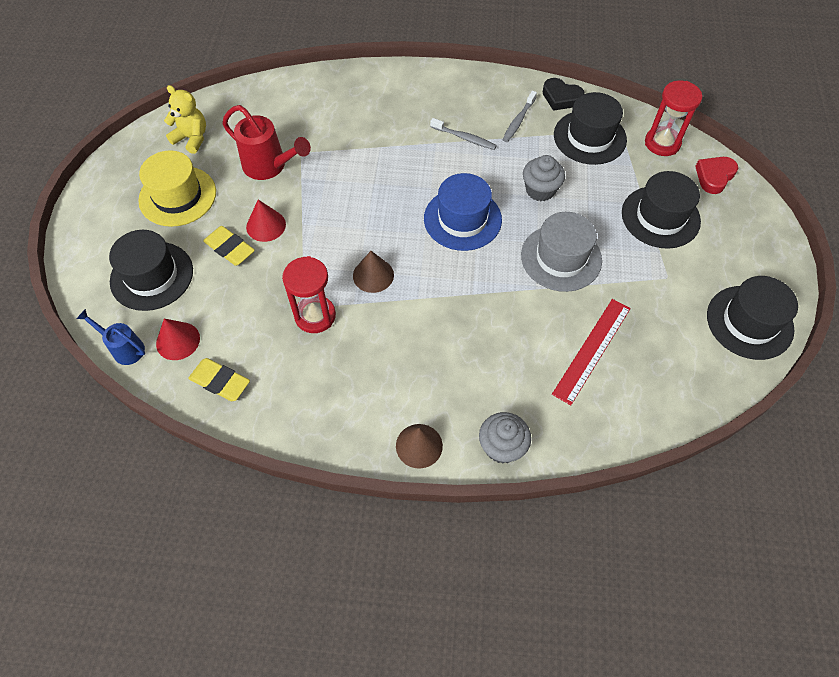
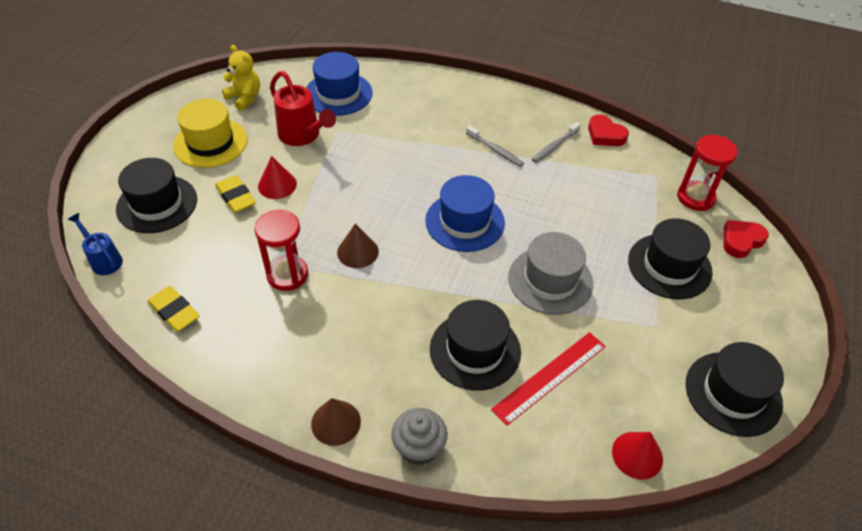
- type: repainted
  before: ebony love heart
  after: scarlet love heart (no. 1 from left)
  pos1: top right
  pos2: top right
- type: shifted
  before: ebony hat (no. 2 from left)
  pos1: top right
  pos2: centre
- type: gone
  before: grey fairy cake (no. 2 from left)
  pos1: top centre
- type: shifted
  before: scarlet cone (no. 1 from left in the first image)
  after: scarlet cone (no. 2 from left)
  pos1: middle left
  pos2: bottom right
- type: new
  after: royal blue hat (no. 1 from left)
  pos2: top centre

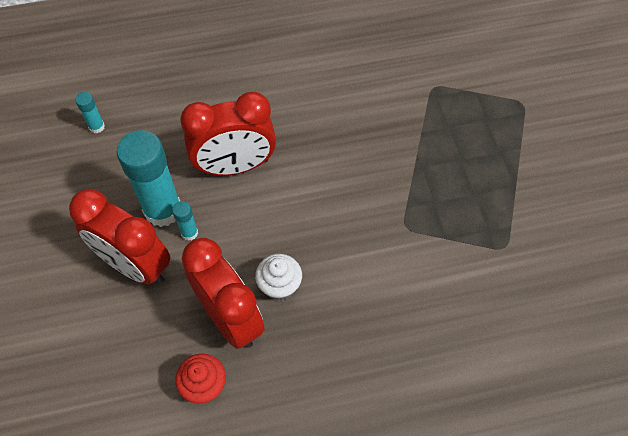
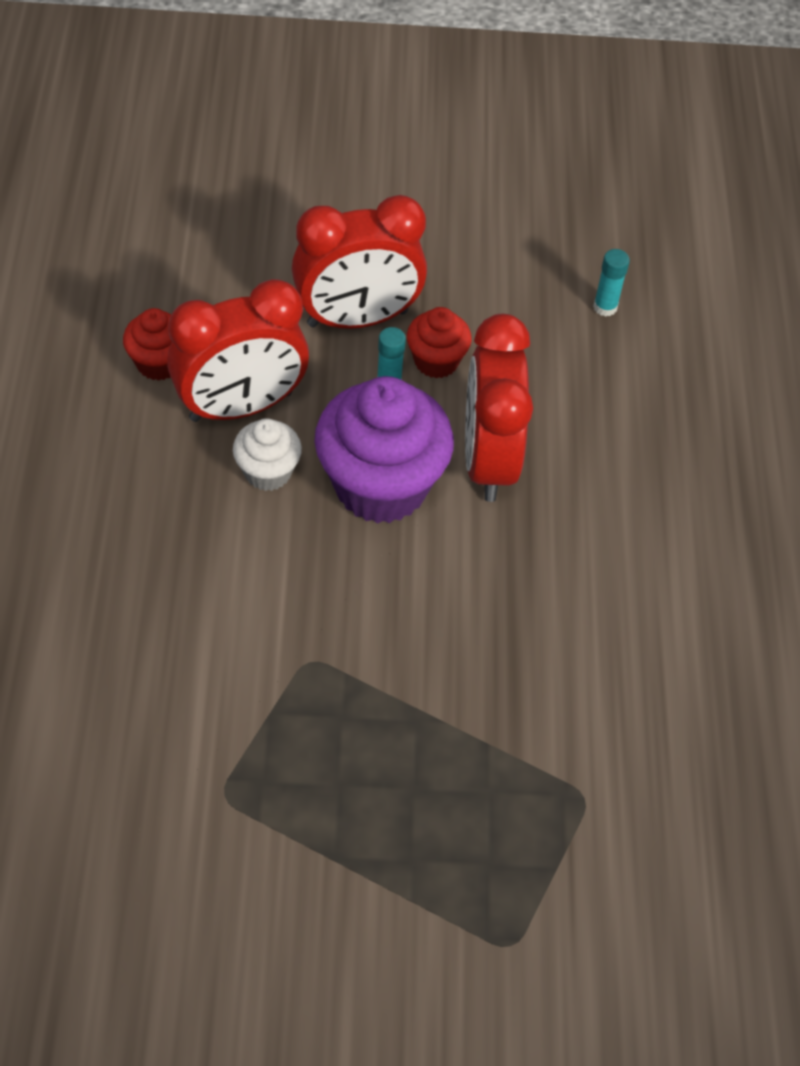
- type: swapped
  before: teal glue (no. 2 from left)
  after: scarlet fairy cake (no. 2 from left)
  pos1: middle left
  pos2: top centre
- type: rotated
  before: scarlet bedside clock (no. 1 from left in the first image)
  pos1: middle left
  pos2: top centre
  turn: -150
- type: new
  after: violet fairy cake
  pos2: centre

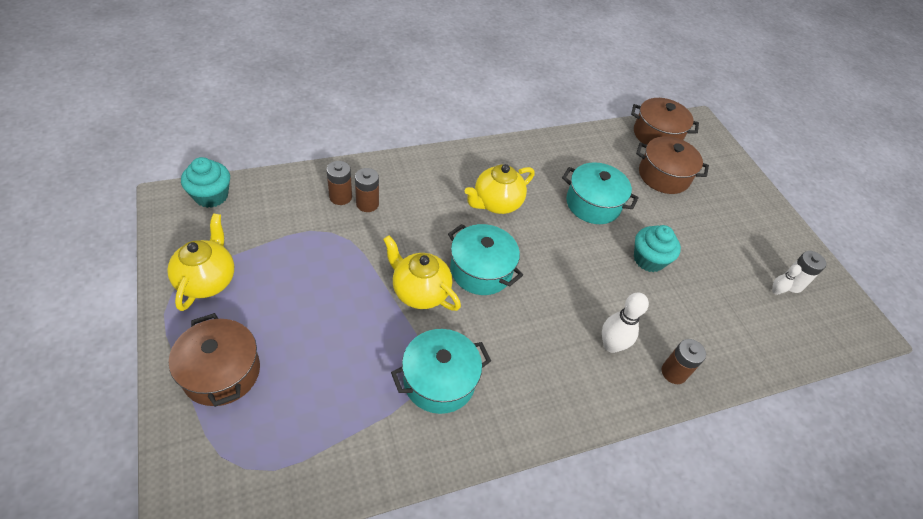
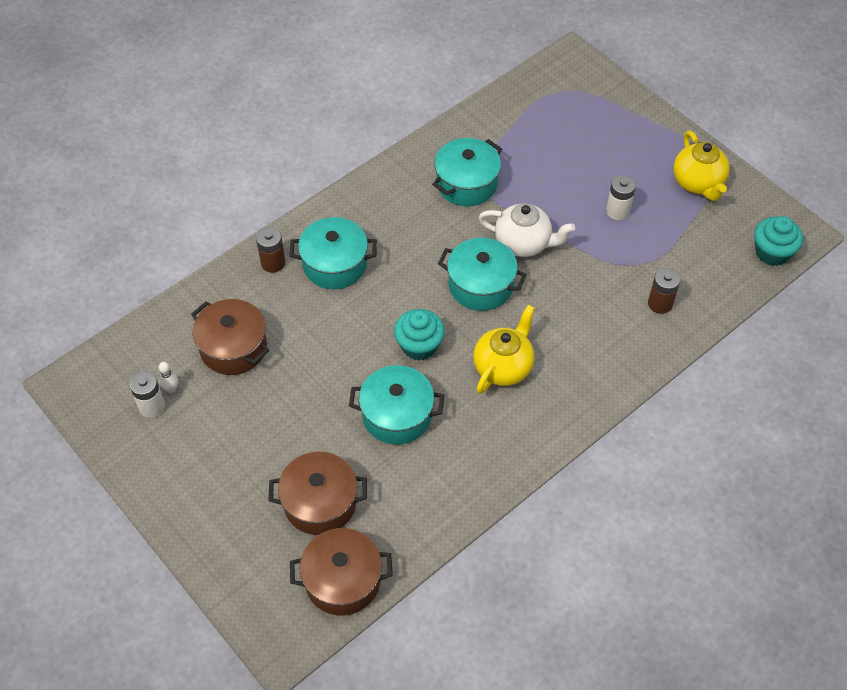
- type: gone
  before: brown battery (no. 2 from left)
  pos1: centre
- type: shifted
  before: teal fairy cake (no. 2 from left in the first image)
  after: teal fairy cake (no. 1 from left)
  pos1: middle right
  pos2: centre
- type: repainted
  before: bright yellow tea pot (no. 2 from left)
  after: pure white tea pot
  pos1: centre
  pos2: centre
- type: swapped
  before: pure white tenpin (no. 1 from left)
  after: teal cooking pot (no. 1 from left)
  pos1: middle right
  pos2: centre
- type: shifted
  before: brown cooking pot (no. 1 from left)
  pos1: bottom left
  pos2: middle left
- type: new
  after: pure white battery (no. 2 from left)
  pos2: top right

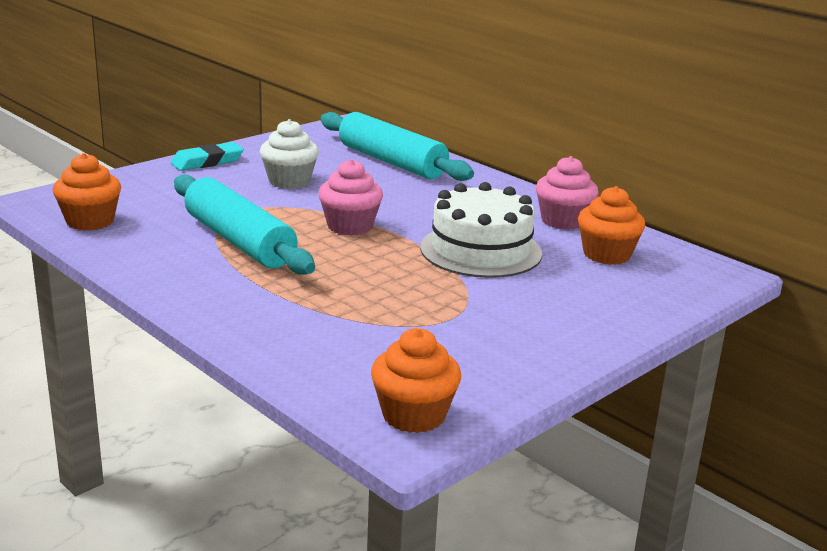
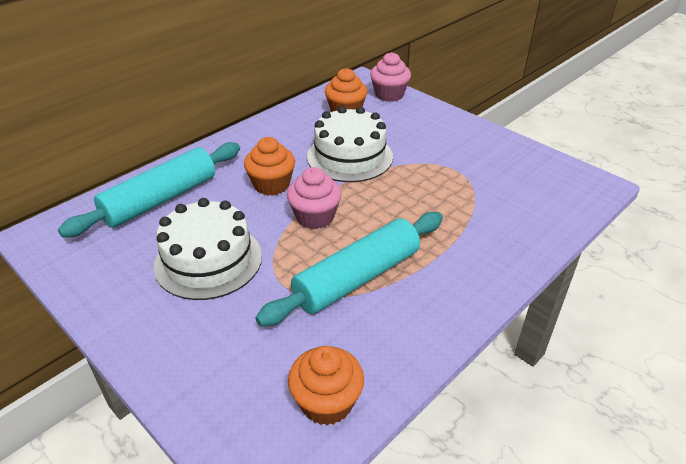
- type: swapped
  before: pure white fairy cake
  after: pure white cake (no. 1 from left)
  pos1: top centre
  pos2: middle left
- type: gone
  before: teal pencil eraser
  pos1: top left
- type: shifted
  before: rosy fairy cake (no. 2 from left)
  pos1: middle right
  pos2: top centre
- type: shifted
  before: orange-coloured fairy cake (no. 2 from left in the first image)
  after: orange-coloured fairy cake (no. 1 from left)
  pos1: bottom centre
  pos2: centre

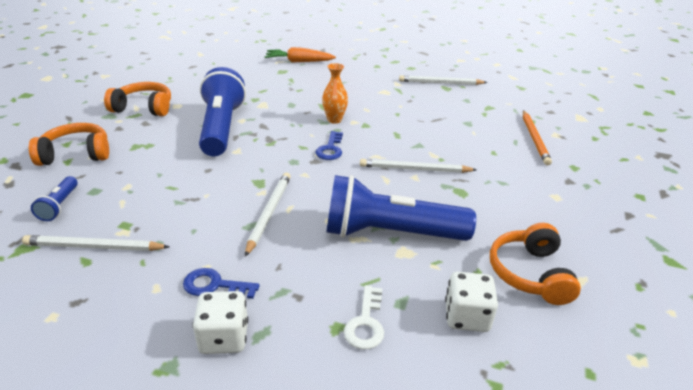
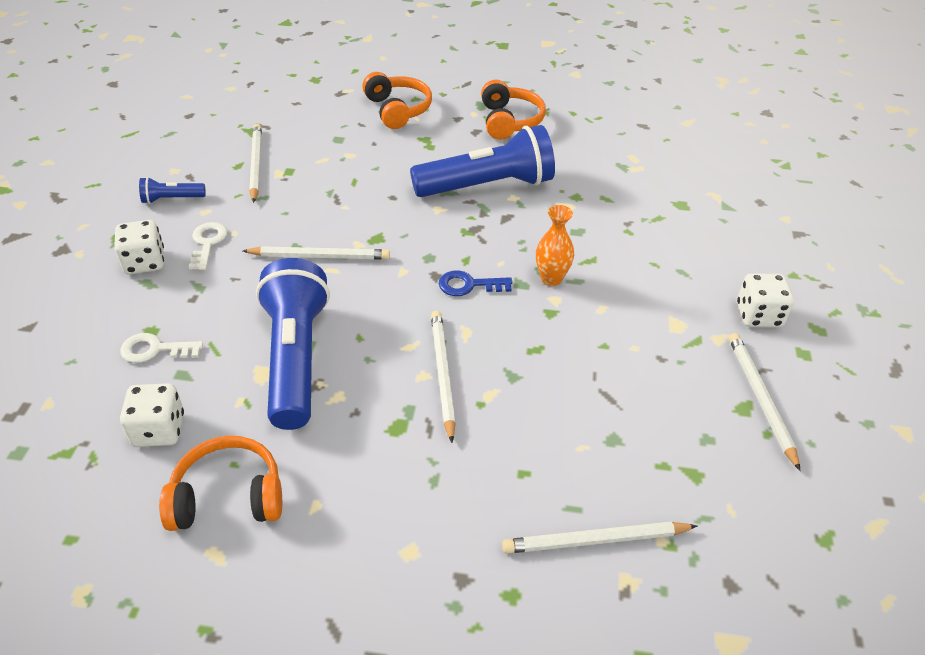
- type: gone
  before: orange-coloured carrot
  pos1: top centre
- type: repainted
  before: orange-coloured pencil
  after: pure white pencil (no. 4 from left)
  pos1: middle right
  pos2: bottom centre
- type: shifted
  before: royal blue torch (no. 1 from left)
  pos1: middle left
  pos2: top left
- type: repainted
  before: royal blue key (no. 1 from left)
  after: pure white key (no. 2 from left)
  pos1: bottom left
  pos2: middle left
- type: new
  after: pure white game die (no. 3 from left)
  pos2: middle right

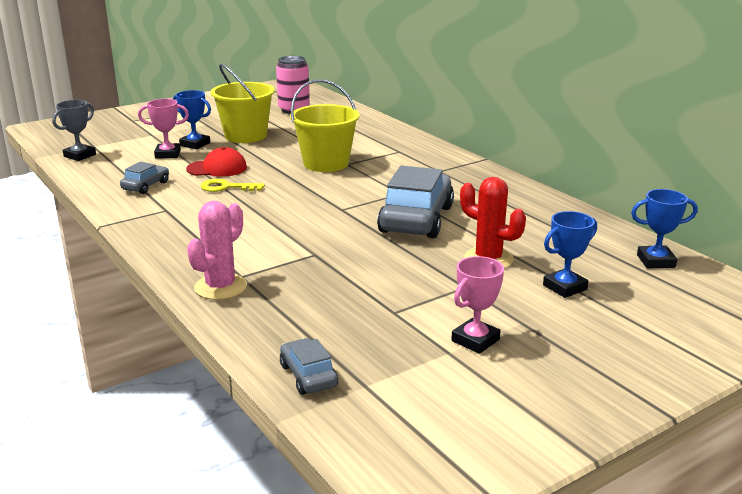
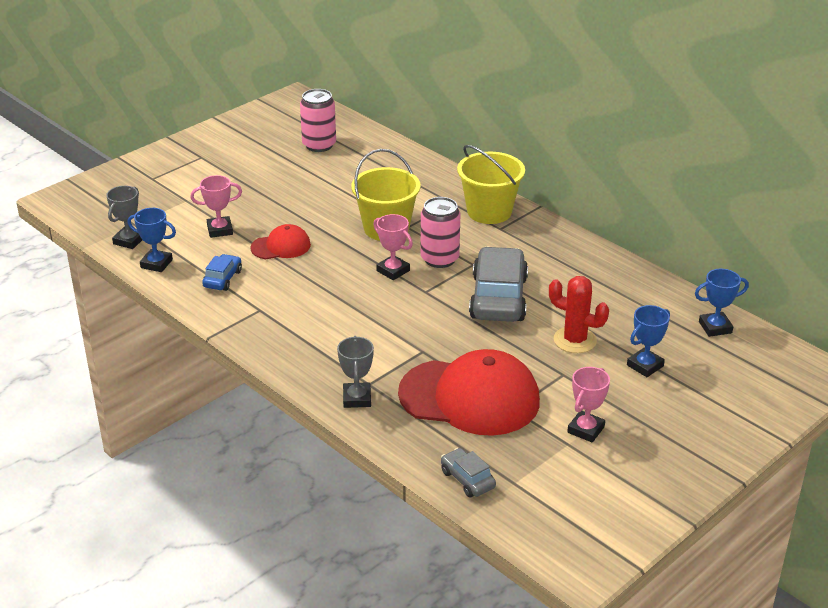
- type: shifted
  before: bright yellow sand bucket (no. 1 from left in the first image)
  after: bright yellow sand bucket (no. 2 from left)
  pos1: top left
  pos2: top centre
- type: shifted
  before: royal blue award cup (no. 1 from left)
  pos1: top left
  pos2: middle left
- type: repainted
  before: grey toy car (no. 1 from left)
  after: royal blue toy car
  pos1: middle left
  pos2: middle left
- type: gone
  before: bright yellow key
  pos1: middle left
- type: swapped
  before: rosy saguaro cactus
  after: grey award cup (no. 2 from left)
  pos1: middle left
  pos2: centre
- type: new
  after: rosy can (no. 2 from left)
  pos2: centre
- type: new
  after: rosy award cup (no. 2 from left)
  pos2: centre
- type: new
  after: scarlet peaked cap (no. 2 from left)
  pos2: centre

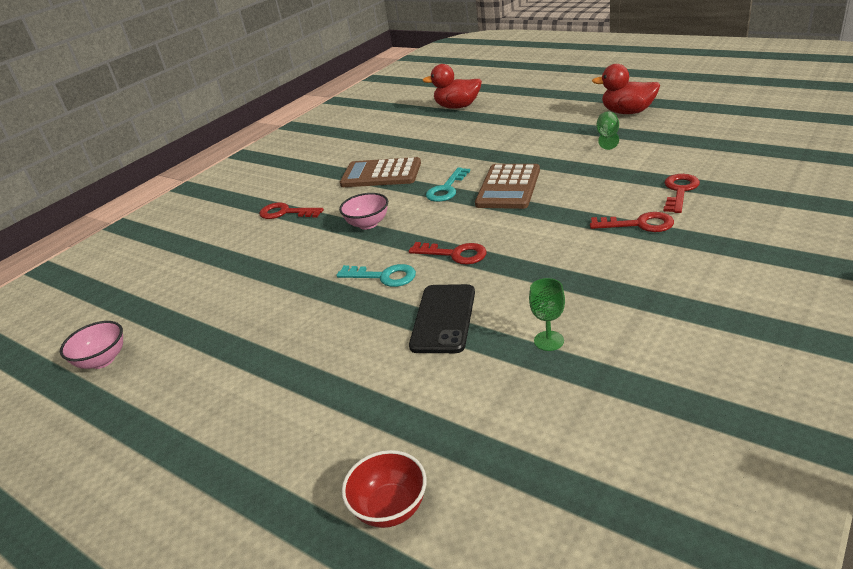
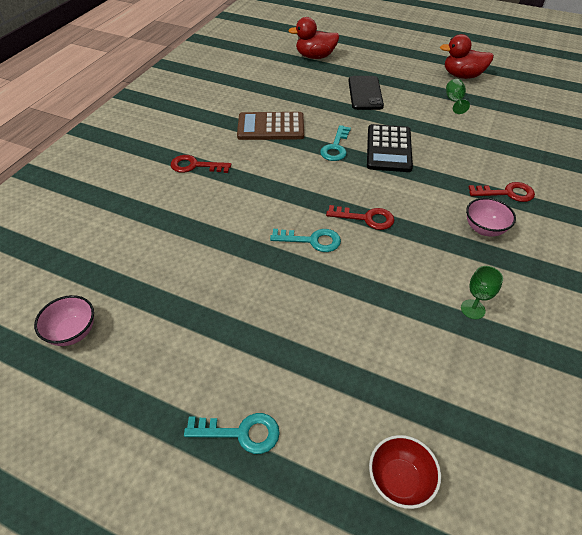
- type: repainted
  before: brown calculator (no. 2 from left)
  after: ebony calculator
  pos1: top centre
  pos2: top right
- type: gone
  before: scarlet key (no. 4 from left)
  pos1: middle right
- type: shifted
  before: rosy bowl (no. 2 from left)
  pos1: centre
  pos2: middle right
- type: shifted
  before: ebony phone
  pos1: centre
  pos2: top centre
- type: new
  after: teal key (no. 1 from left)
  pos2: bottom centre

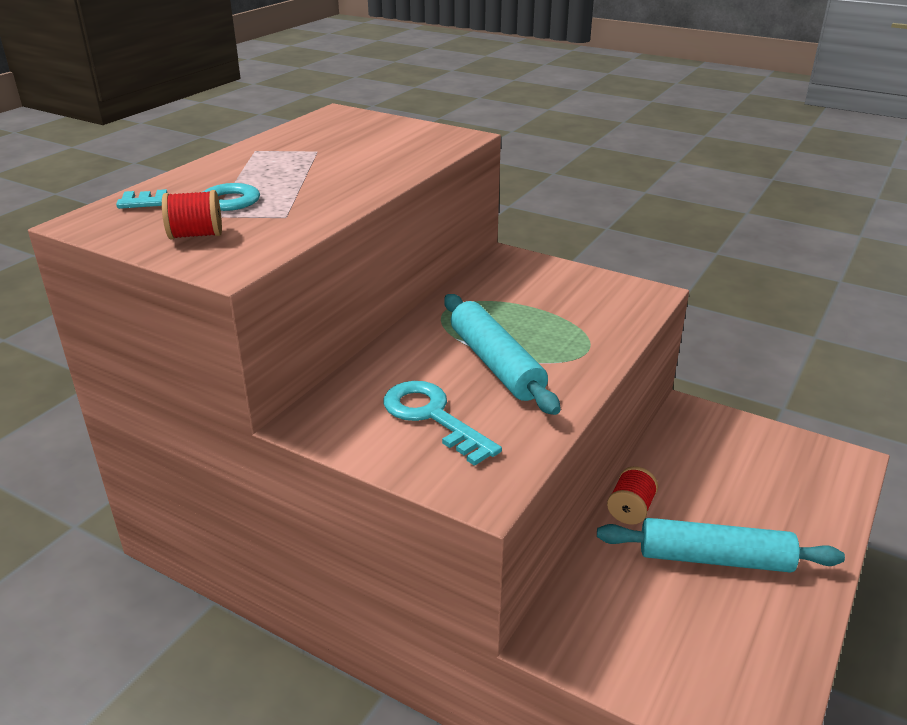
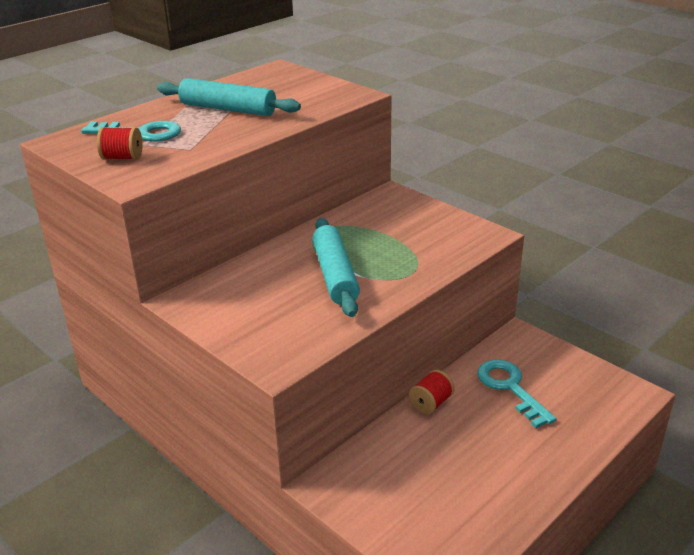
- type: shifted
  before: teal key (no. 2 from left)
  pos1: centre
  pos2: bottom right
- type: shifted
  before: teal rolling pin (no. 2 from left in the first image)
  after: teal rolling pin (no. 1 from left)
  pos1: bottom right
  pos2: top left

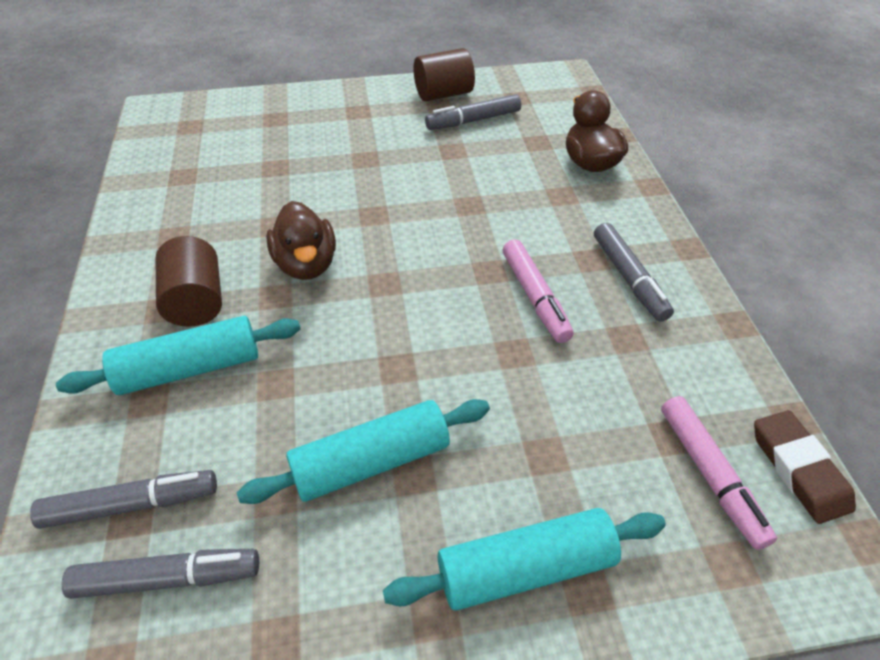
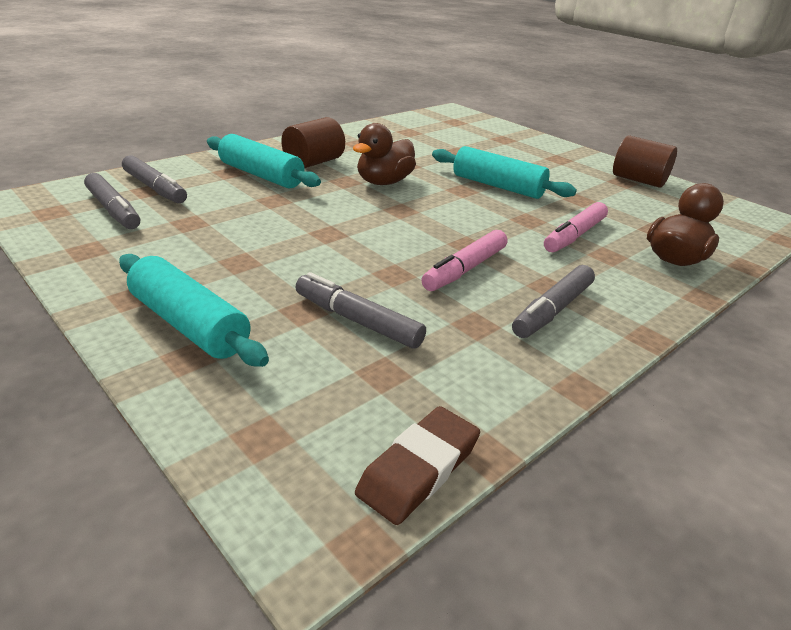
- type: shifted
  before: grey marker (no. 3 from left)
  pos1: top centre
  pos2: centre
- type: shifted
  before: rosy marker (no. 2 from left)
  pos1: bottom right
  pos2: middle right
- type: shifted
  before: teal rolling pin (no. 2 from left in the first image)
  after: teal rolling pin (no. 3 from left)
  pos1: bottom centre
  pos2: top centre

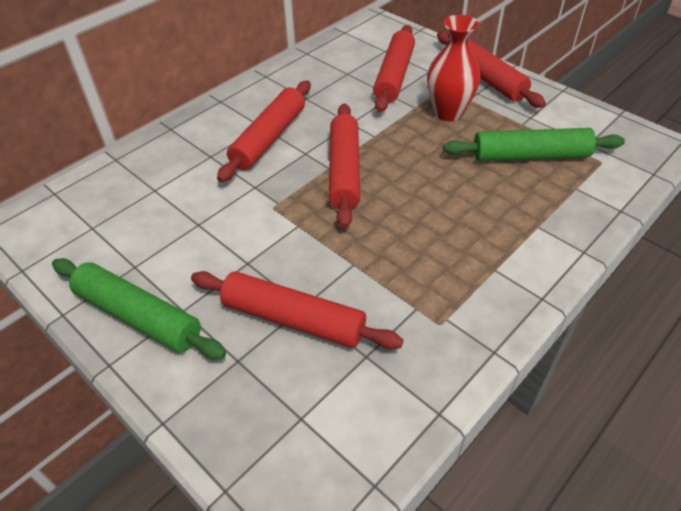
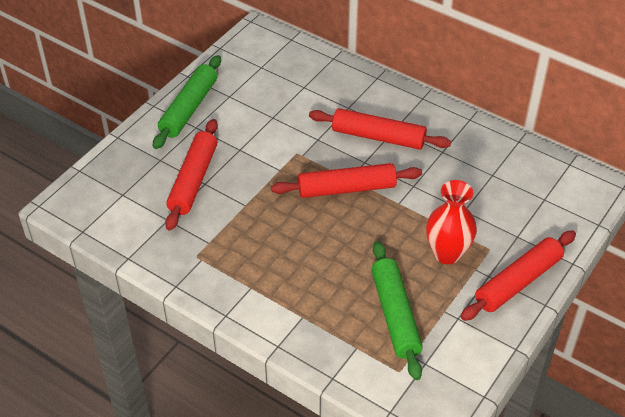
- type: gone
  before: scarlet rolling pin (no. 4 from left)
  pos1: top centre

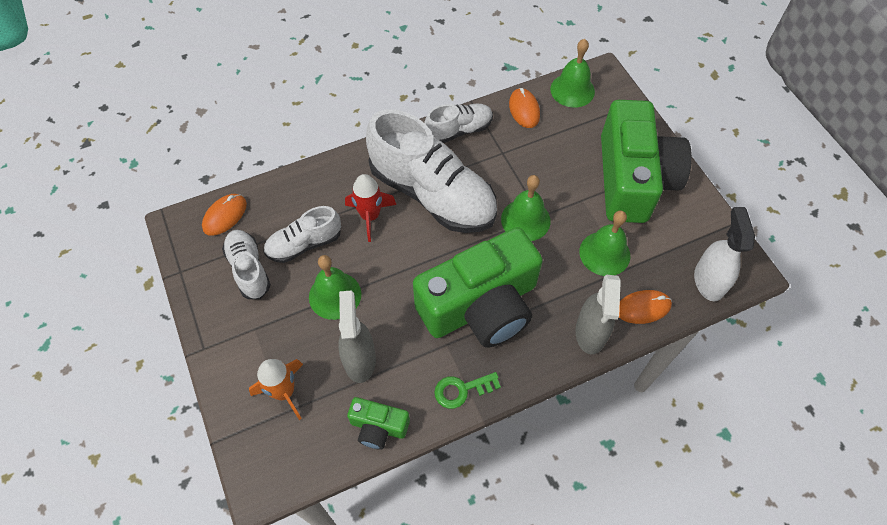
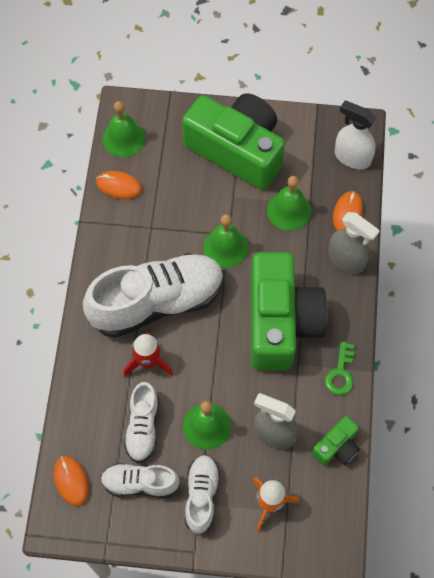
- type: shifted
  before: pure white shoe (no. 4 from left)
  pos1: top centre
  pos2: bottom centre

